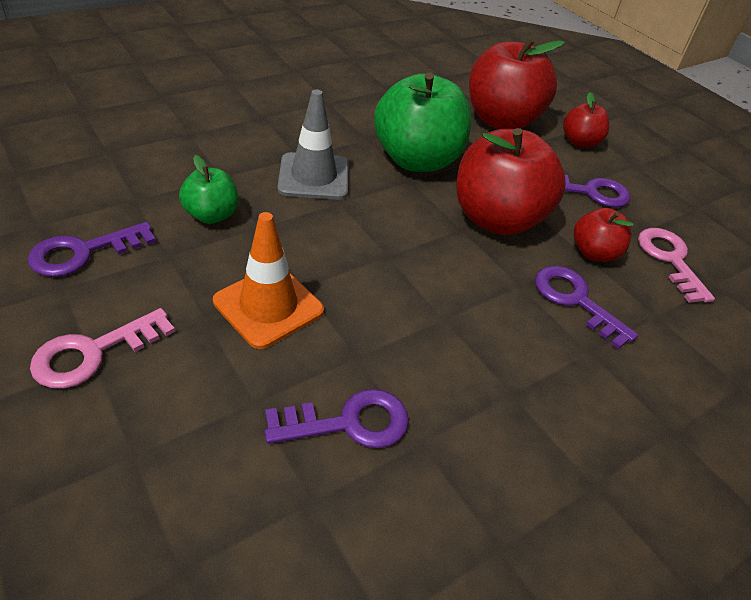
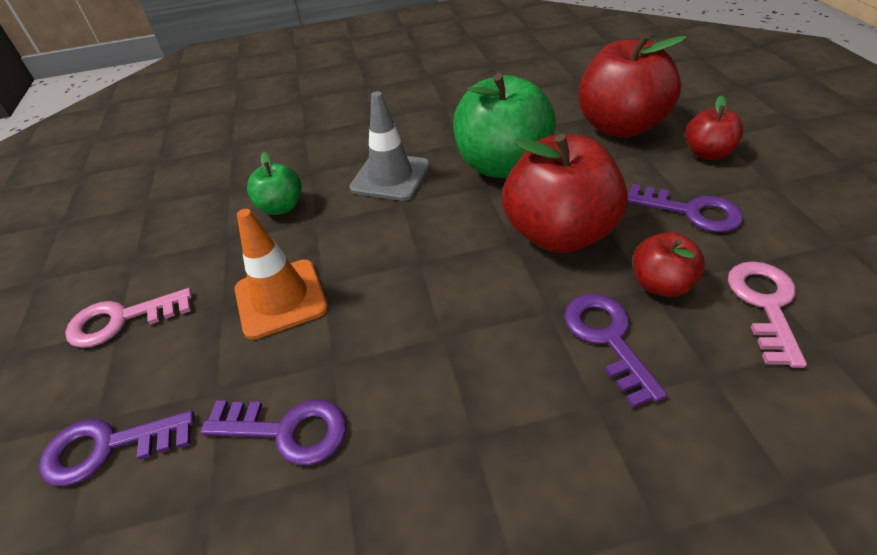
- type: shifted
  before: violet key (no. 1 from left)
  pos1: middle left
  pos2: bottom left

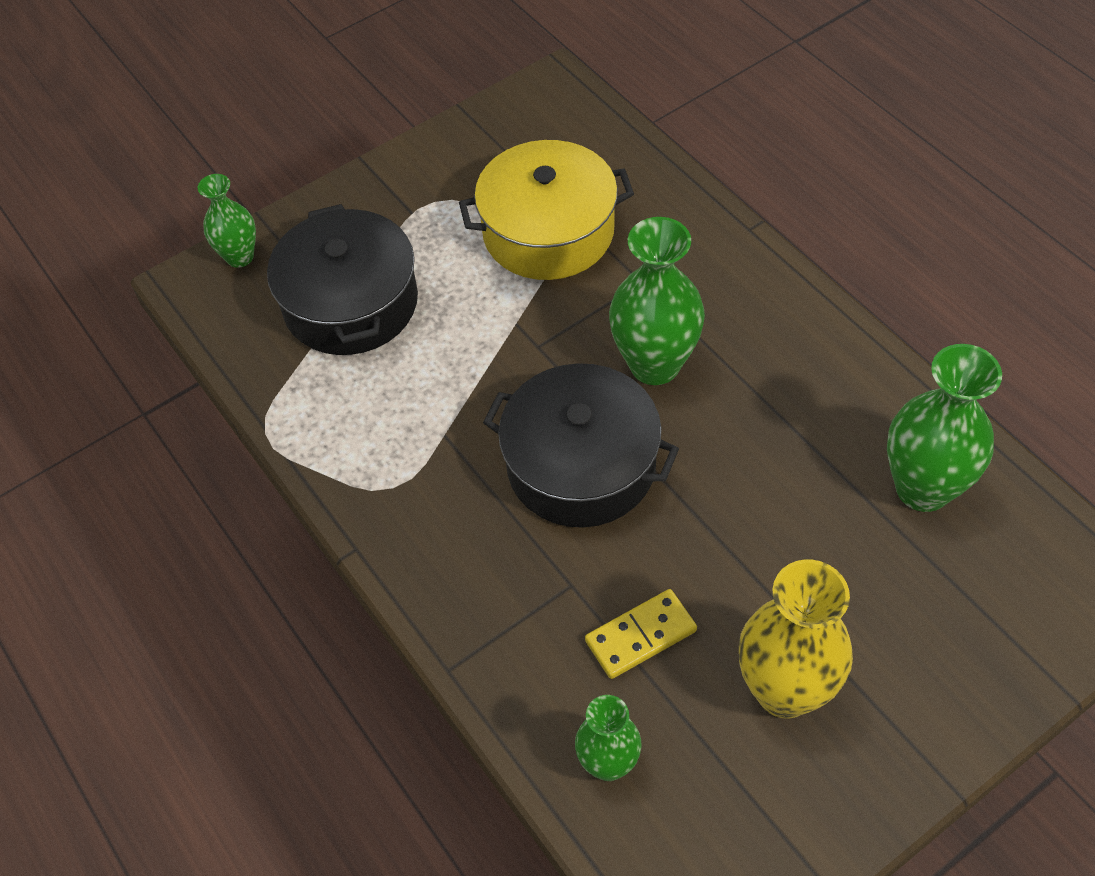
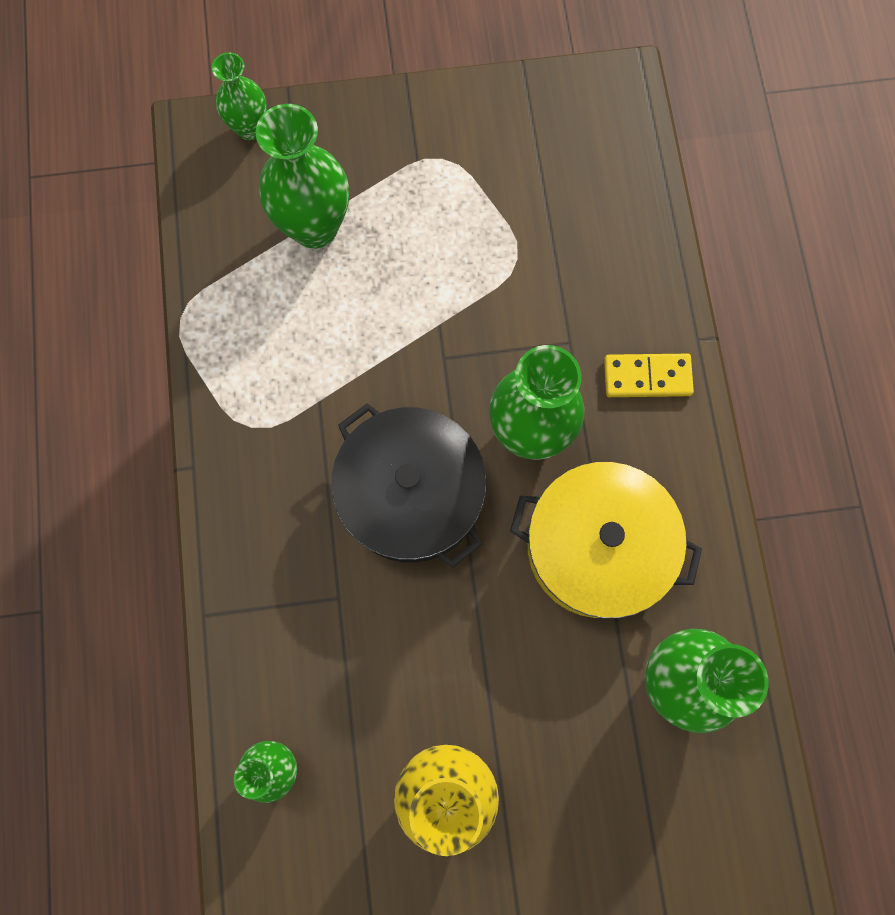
- type: shifted
  before: bright yellow cooking pot
  pos1: top centre
  pos2: middle right
- type: swapped
  before: ebony cooking pot (no. 1 from left)
  after: leaf-green flower vase (no. 3 from left)
  pos1: top left
  pos2: top centre
- type: shifted
  before: bright yellow domino tile
  pos1: bottom centre
  pos2: middle right

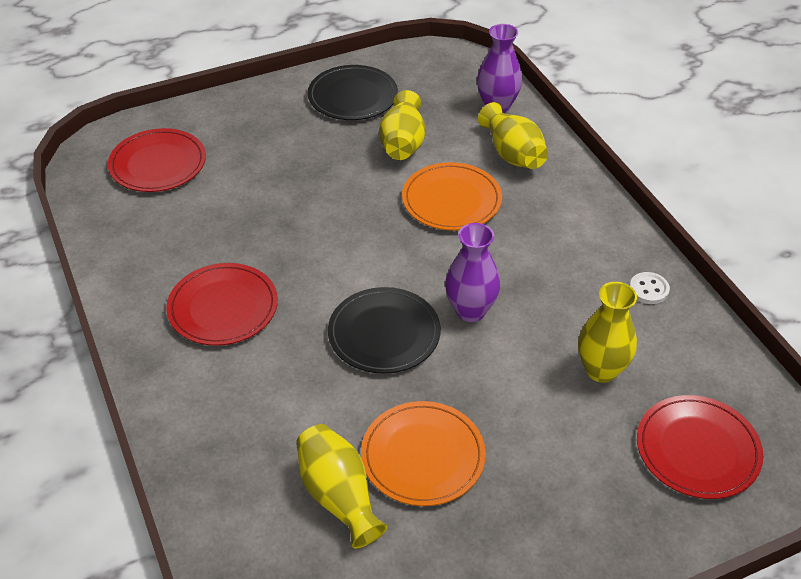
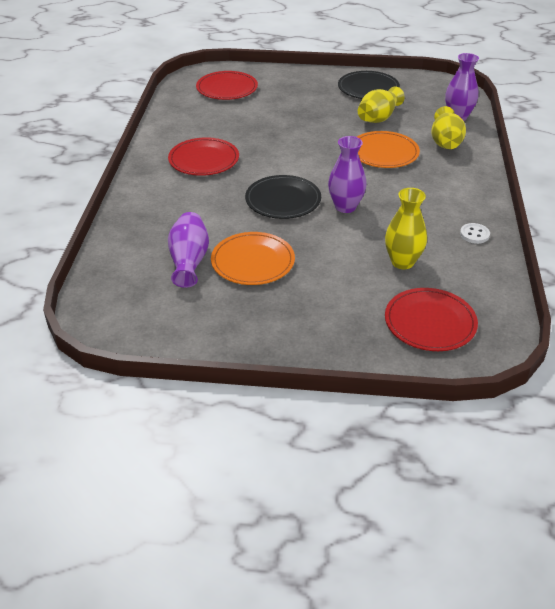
- type: repainted
  before: bright yellow flower vase (no. 1 from left)
  after: violet flower vase (no. 1 from left)
  pos1: bottom centre
  pos2: centre

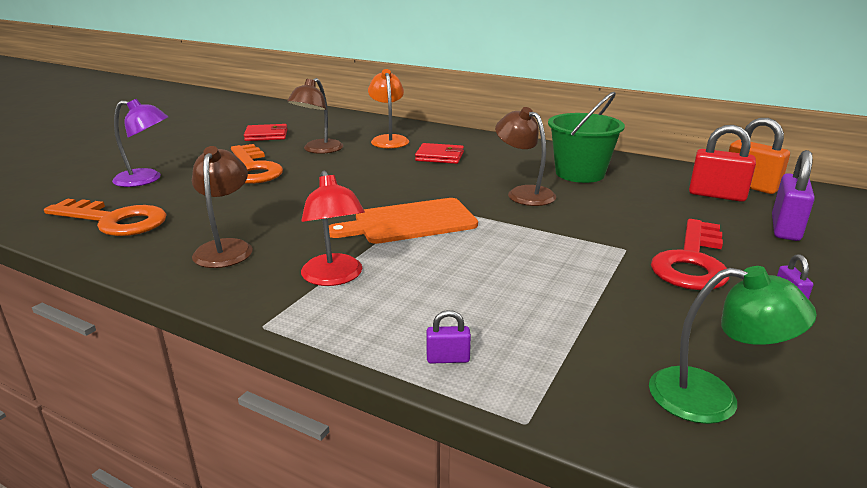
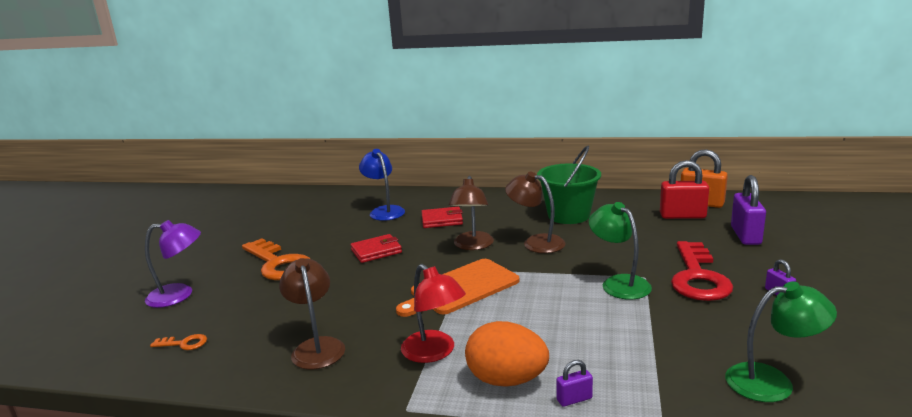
- type: repainted
  before: orange-coloured desk lamp
  after: royal blue desk lamp
  pos1: top centre
  pos2: centre
- type: shifted
  before: brown desk lamp (no. 2 from left)
  pos1: top centre
  pos2: centre
- type: shifted
  before: scarlet billfold (no. 1 from left)
  pos1: top left
  pos2: centre
- type: scaled
  before: orange-coloured key (no. 1 from left)
  pos1: middle left
  pos2: bottom left
  scale: 0.43
- type: new
  after: leaf-green desk lamp (no. 1 from left)
  pos2: middle right
- type: new
  after: orange-coloured toy egg
  pos2: bottom centre

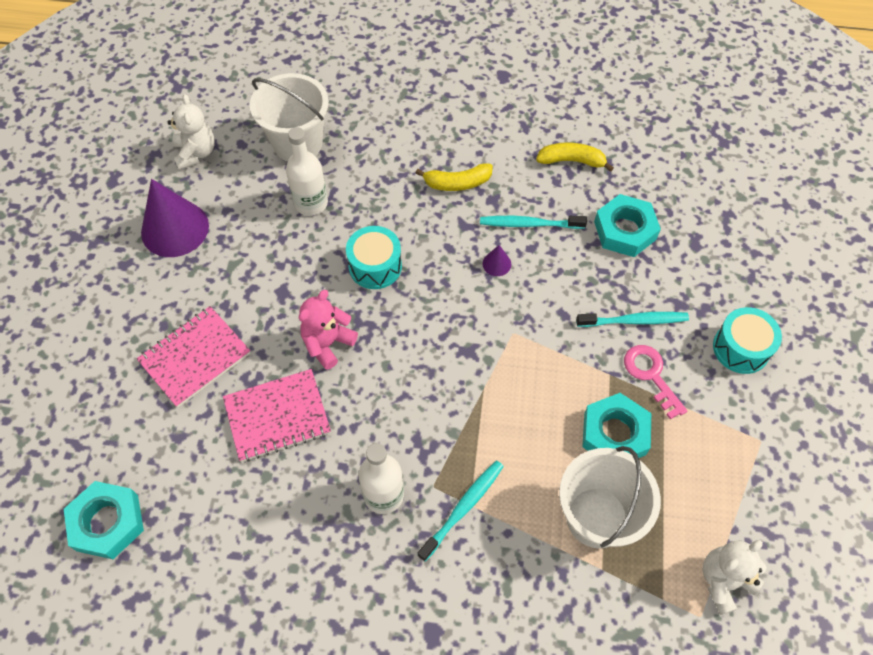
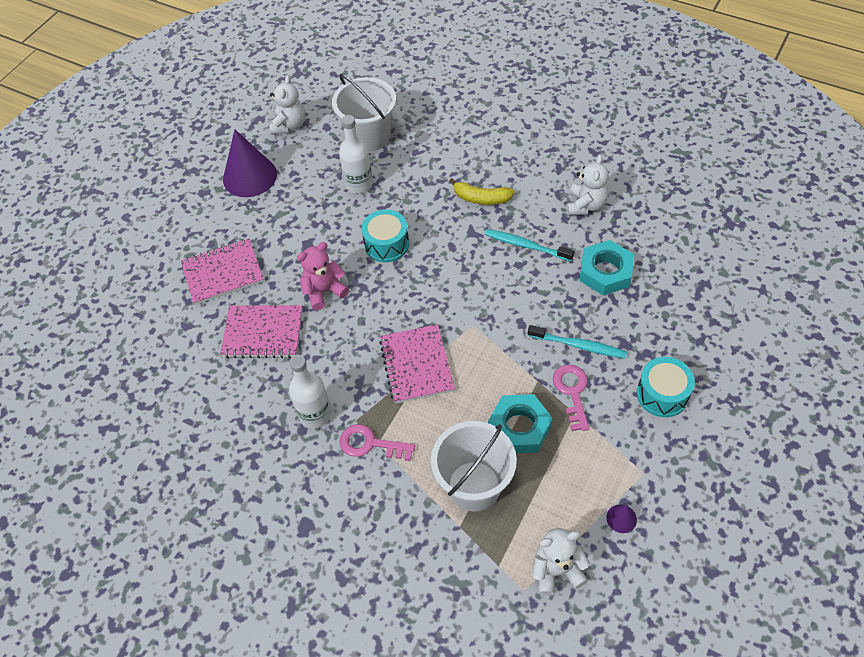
- type: swapped
  before: bright yellow banana (no. 2 from left)
  after: pure white teddy bear (no. 3 from left)
  pos1: top centre
  pos2: top right
- type: shifted
  before: violet cone (no. 2 from left)
  pos1: centre
  pos2: bottom right
- type: swapped
  before: teal tooth brush (no. 1 from left)
  after: rosy key (no. 1 from left)
  pos1: bottom centre
  pos2: bottom centre
- type: gone
  before: teal hex nut (no. 1 from left)
  pos1: bottom left
- type: new
  after: rosy notebook (no. 3 from left)
  pos2: centre

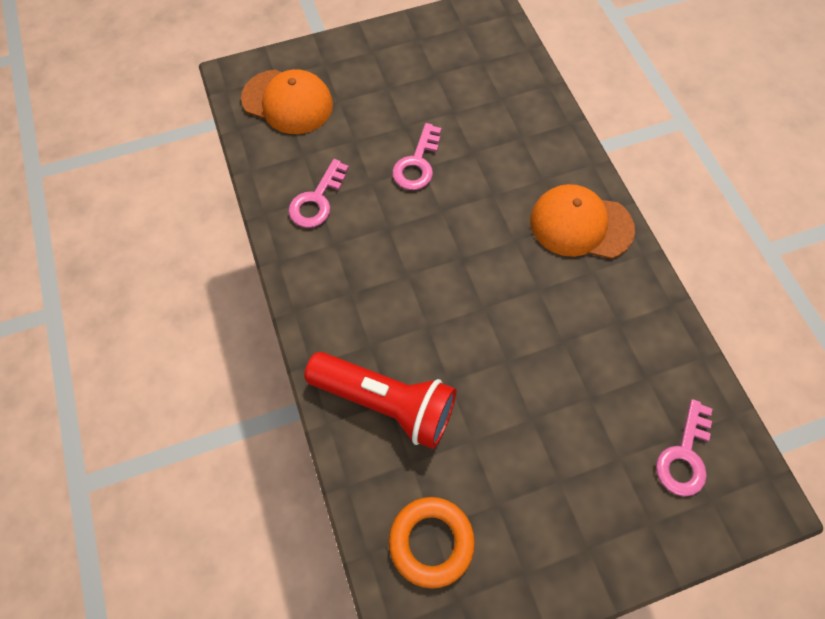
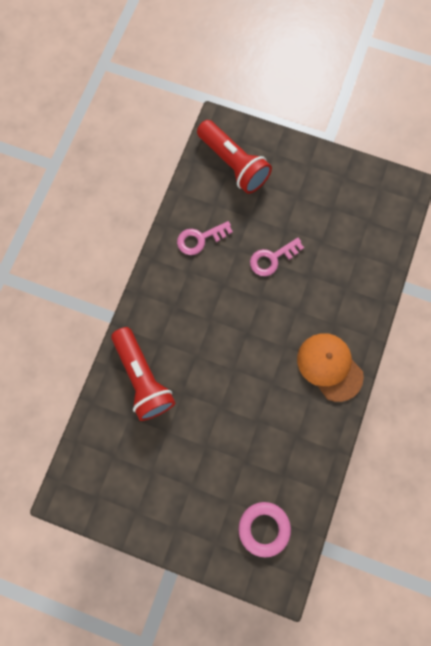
- type: swapped
  before: orange-coloured peaked cap (no. 1 from left)
  after: scarlet torch (no. 2 from left)
  pos1: top centre
  pos2: top centre
- type: swapped
  before: rosy key (no. 3 from left)
  after: rosy ring
  pos1: bottom right
  pos2: bottom centre
- type: gone
  before: orange-coloured ring
  pos1: bottom centre

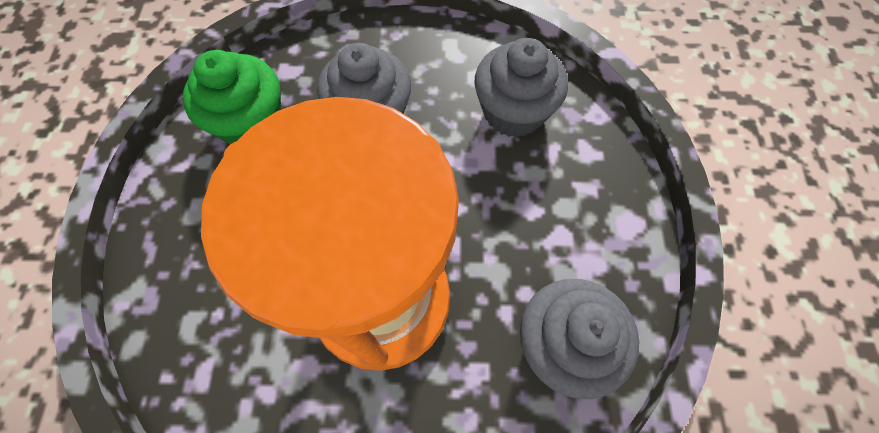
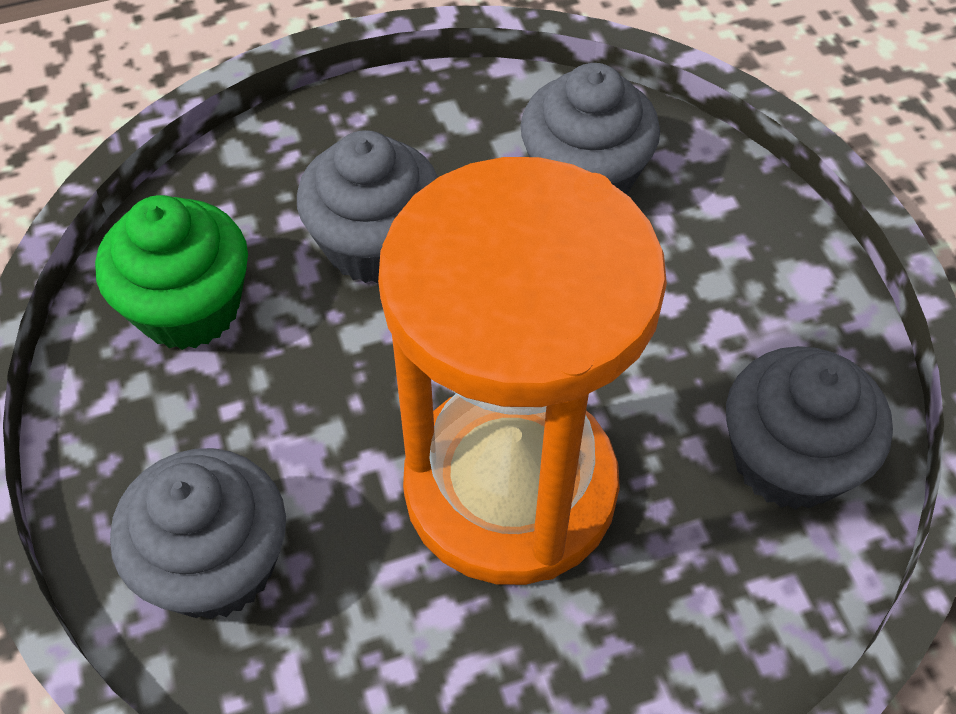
- type: new
  after: grey fairy cake (no. 1 from left)
  pos2: bottom left

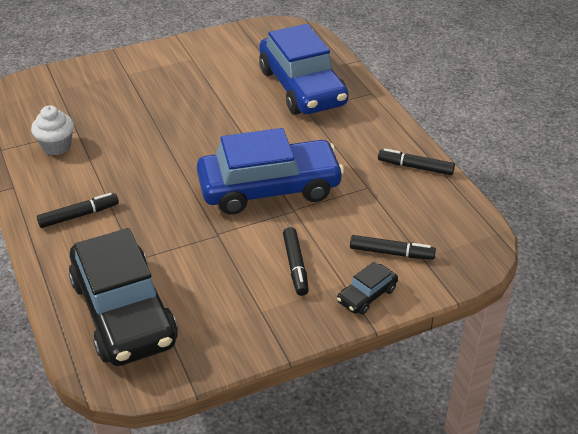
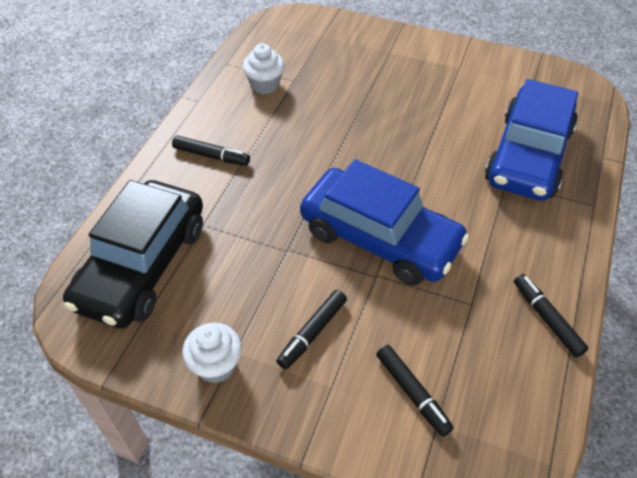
- type: gone
  before: ebony toy car (no. 2 from left)
  pos1: centre
- type: new
  after: pure white fairy cake (no. 1 from left)
  pos2: bottom left

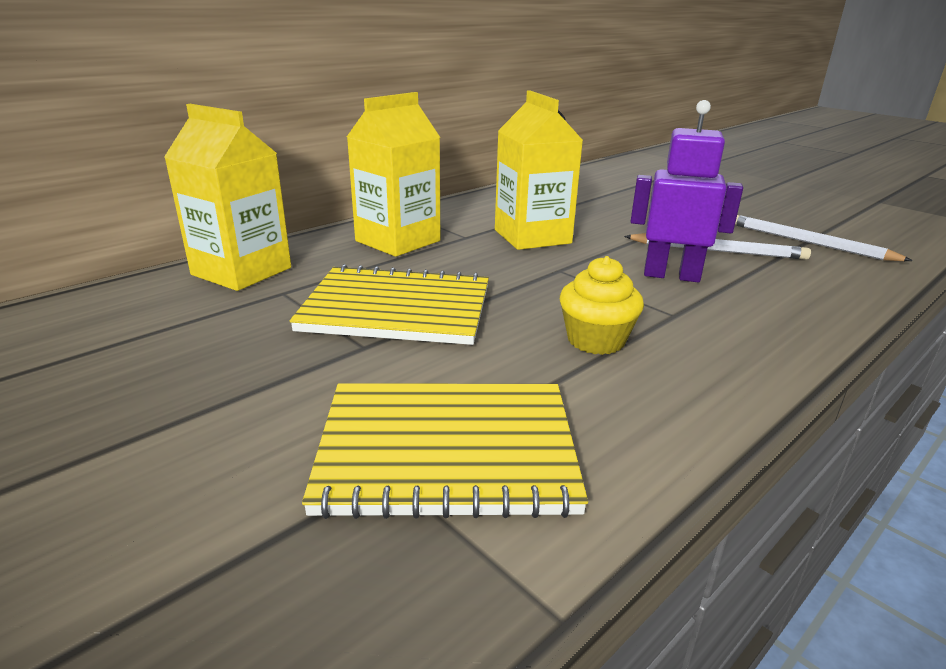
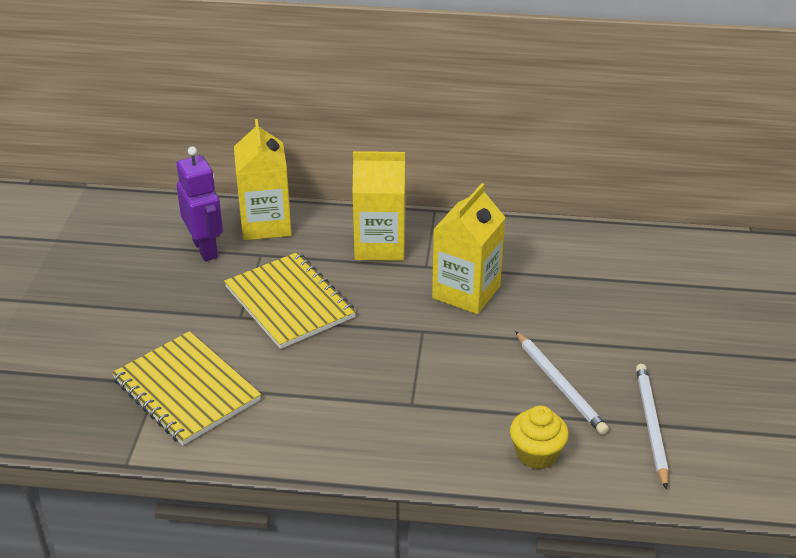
- type: shifted
  before: violet toy robot
  pos1: top right
  pos2: middle left
- type: shifted
  before: bright yellow fairy cake
  pos1: centre
  pos2: bottom right

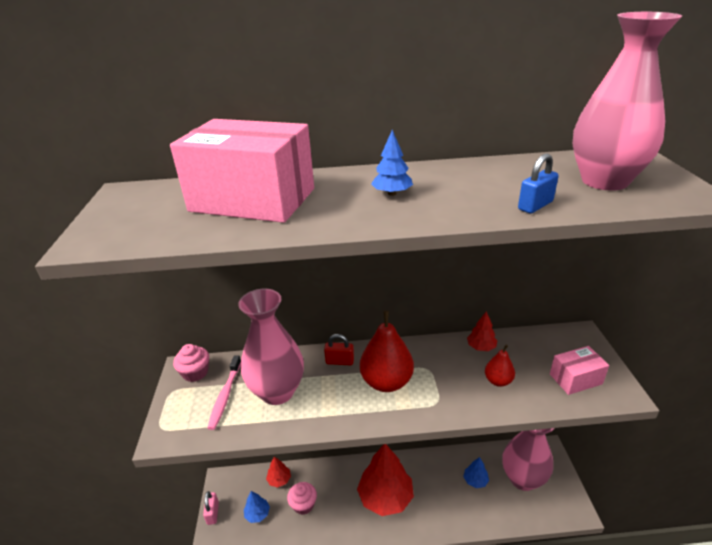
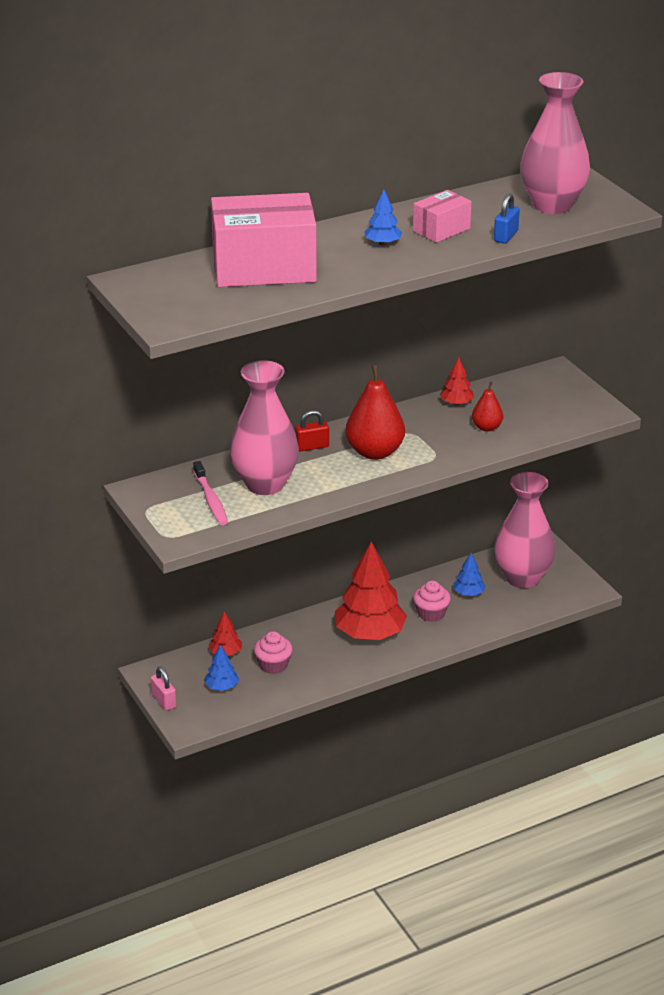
- type: shifted
  before: rosy fairy cake (no. 1 from left in the first image)
  after: rosy fairy cake (no. 2 from left)
  pos1: middle left
  pos2: centre
- type: shifted
  before: rosy box (no. 2 from left)
  pos1: bottom right
  pos2: top centre

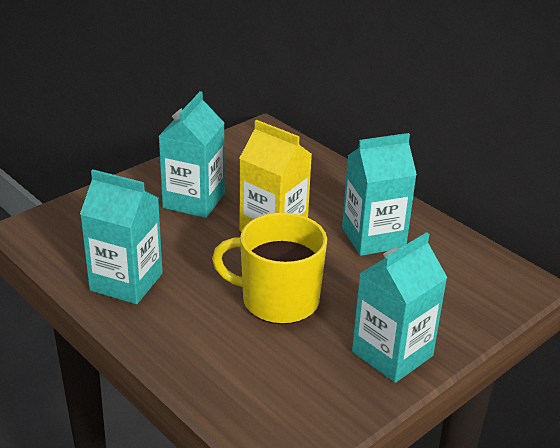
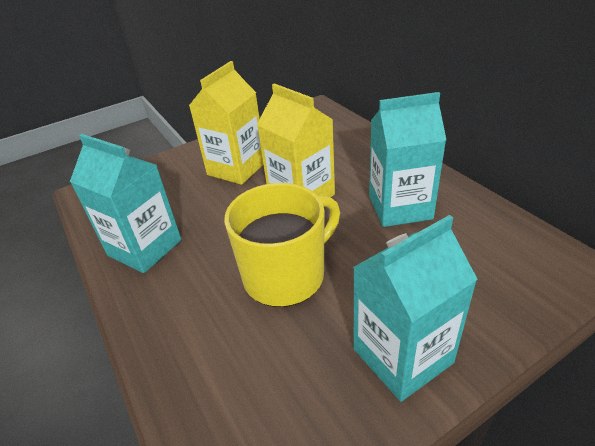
- type: repainted
  before: teal milk carton (no. 2 from left)
  after: bright yellow milk carton (no. 1 from left)
  pos1: centre
  pos2: top centre
- type: rotated
  before: bright yellow tea mug
  pos1: centre
  pos2: centre
  turn: 120

